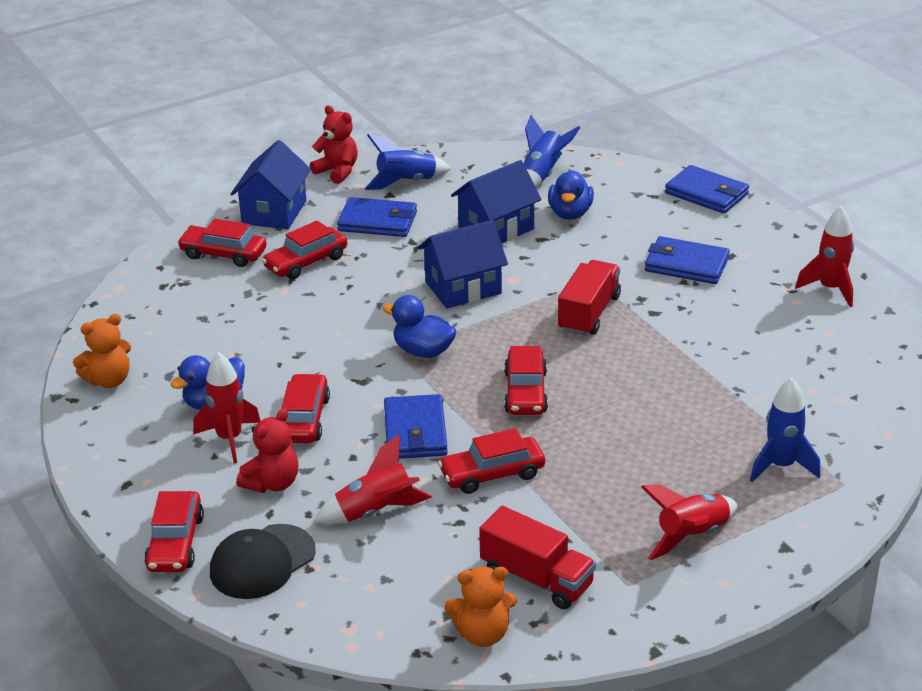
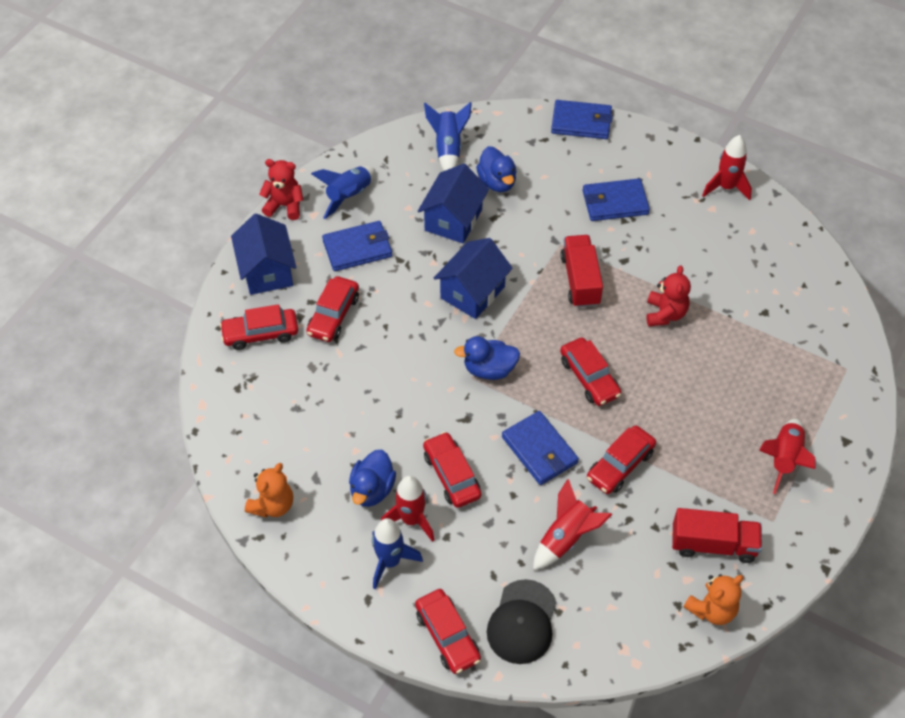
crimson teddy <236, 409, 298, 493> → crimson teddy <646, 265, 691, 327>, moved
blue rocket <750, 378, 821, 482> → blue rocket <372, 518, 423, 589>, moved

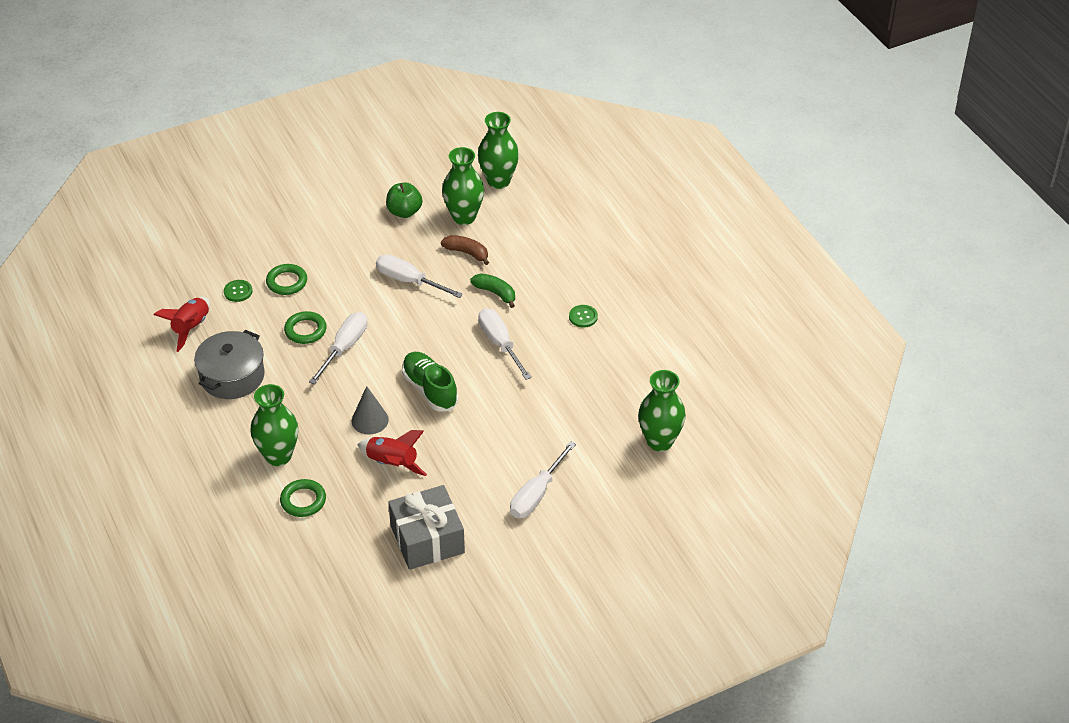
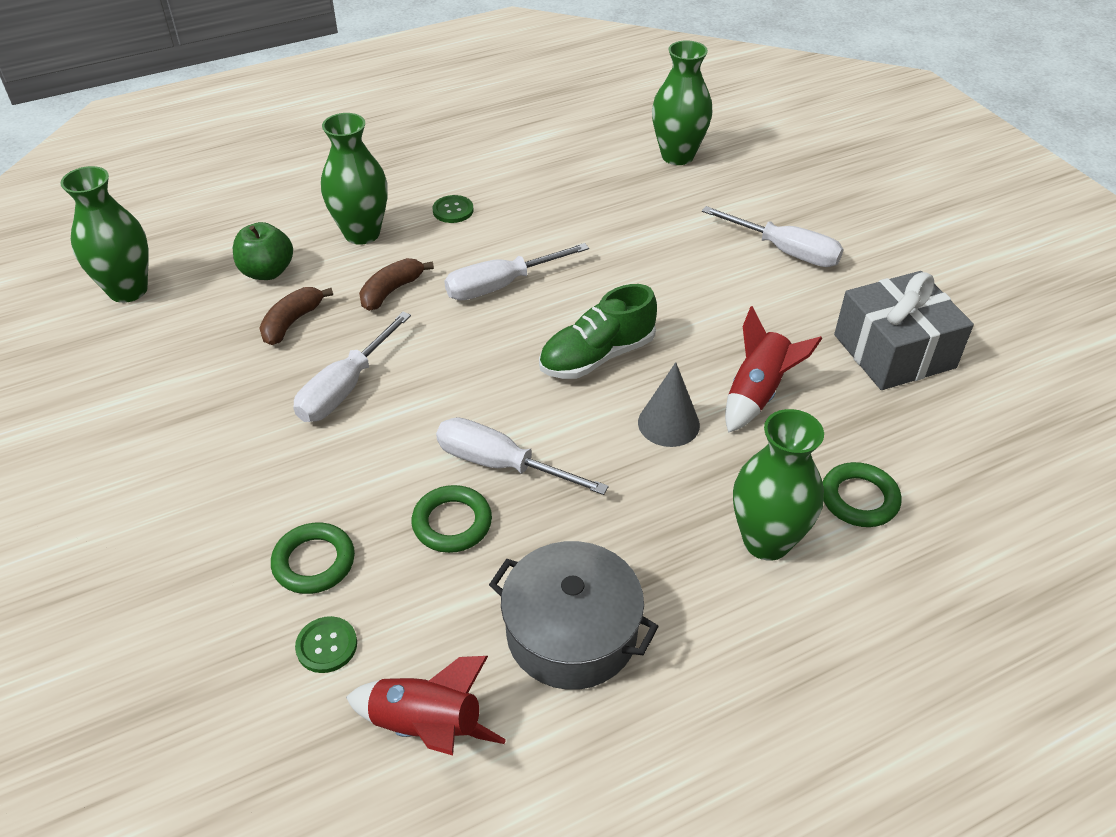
leaf-green apple fruit <386, 182, 422, 218> → leaf-green apple fruit <233, 222, 293, 280>, moved
leaf-green flower vase <442, 147, 484, 225> → leaf-green flower vase <321, 113, 388, 245>, moved
leaf-green banana fruit <470, 273, 515, 308> → dark brown banana fruit <359, 258, 434, 311>

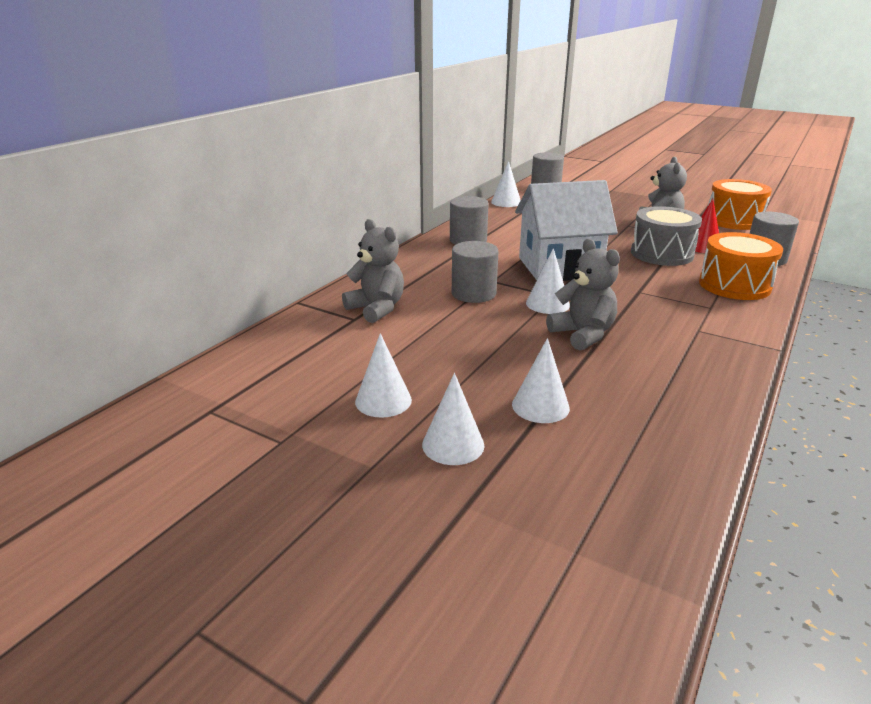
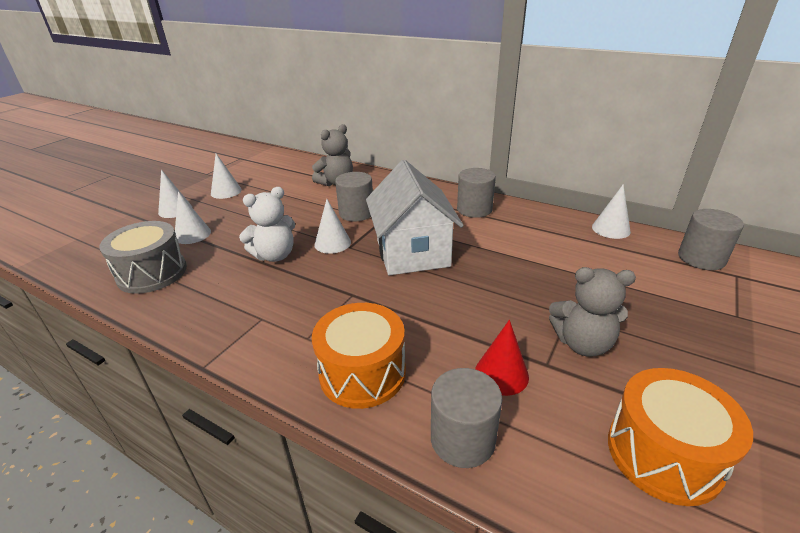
grey teddy <546, 239, 620, 351> → white teddy <239, 187, 295, 262>
grey toy drum <631, 206, 702, 266> → grey toy drum <99, 221, 187, 294>, moved

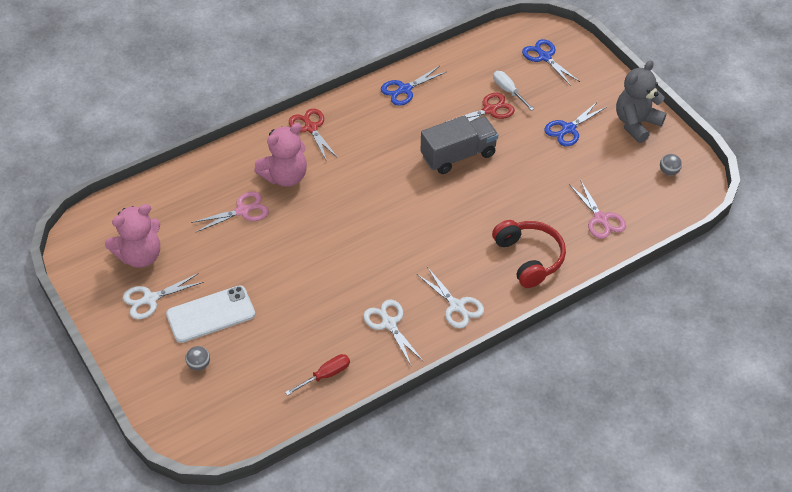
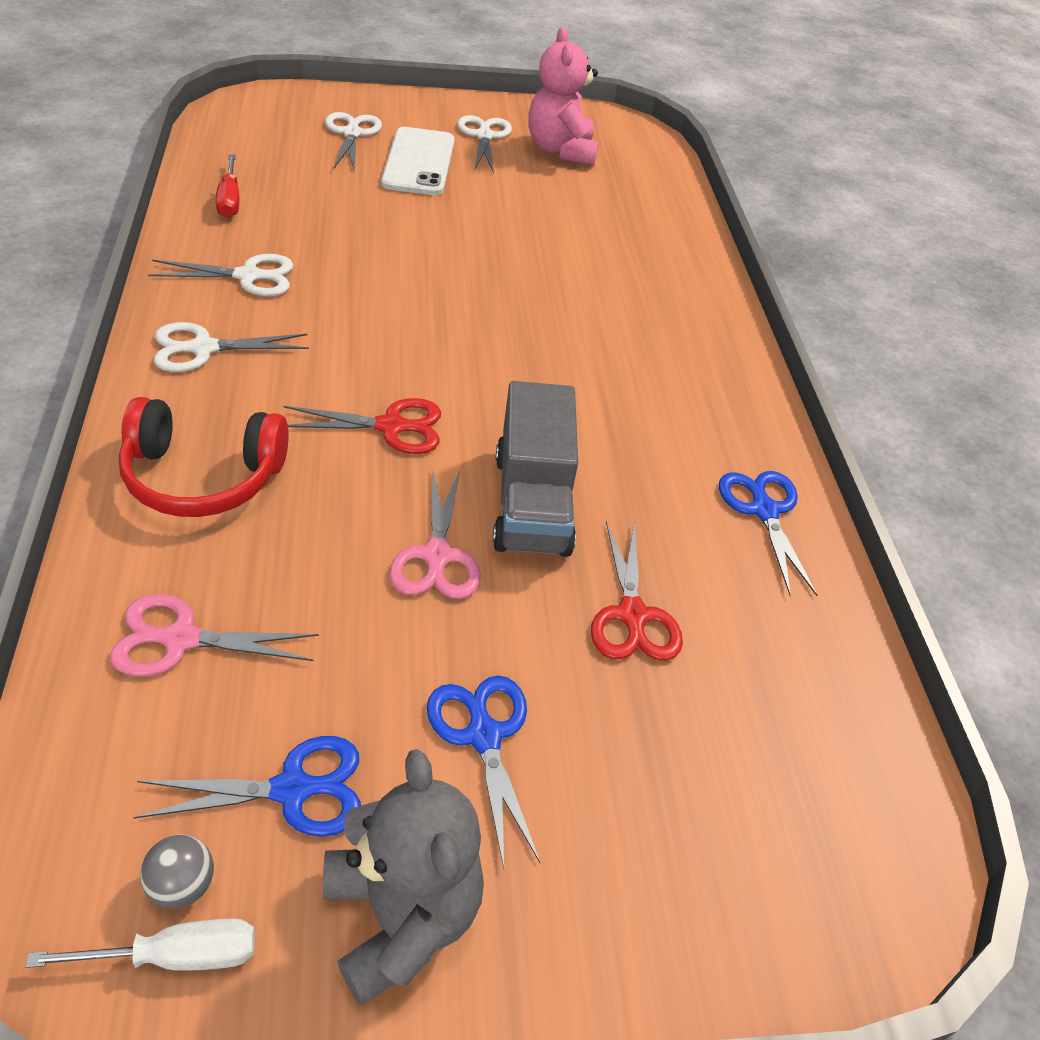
grey sphere <185, 346, 210, 371> → white pair of scissors <325, 112, 382, 170>
rose-pink pair of scissors <191, 191, 269, 233> → rose-pink pair of scissors <390, 469, 481, 599>, moved
rose-pink teddy <254, 123, 307, 187> → -
crimson pair of scissors <289, 109, 338, 162> → crimson pair of scissors <283, 398, 441, 454>, moved
white flat screwdriver <493, 71, 534, 111> → white flat screwdriver <26, 918, 255, 971>, moved
blue pair of scissors <522, 39, 580, 86> → blue pair of scissors <133, 736, 361, 837>, moved

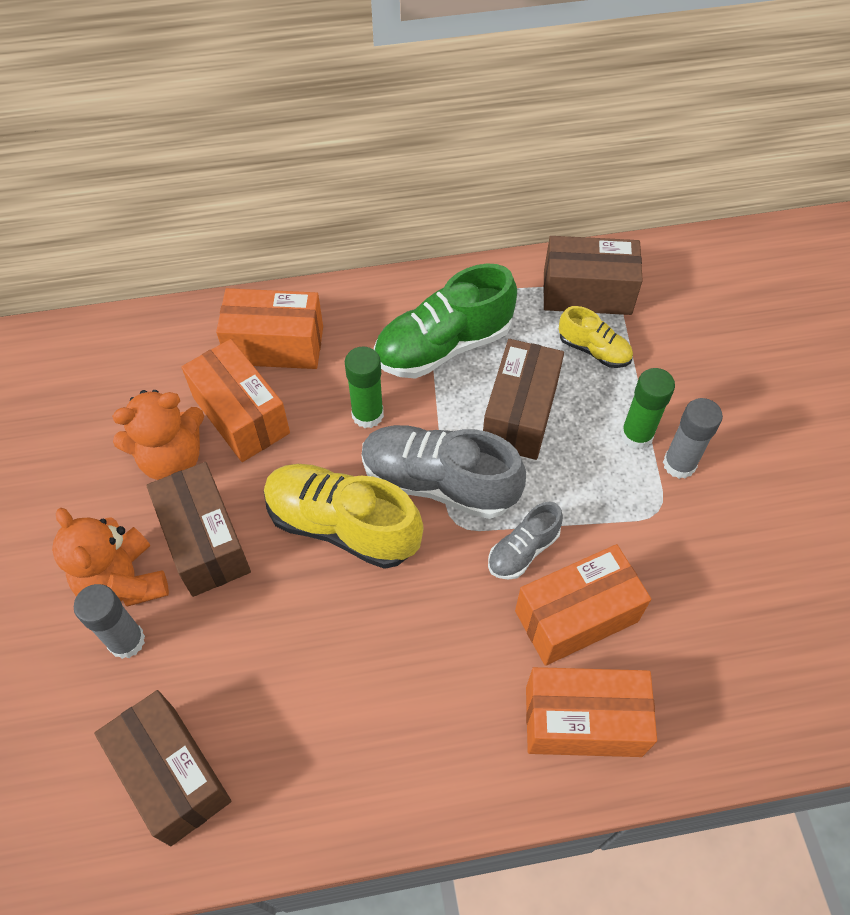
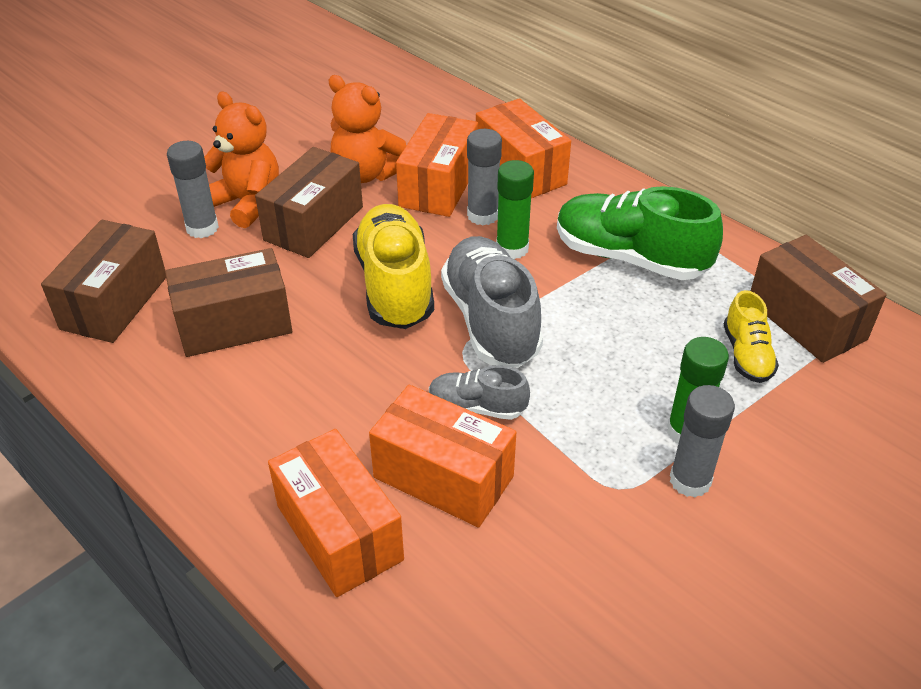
bright orange teddy <52, 508, 169, 606> → bright orange teddy <204, 92, 279, 228>, 105 degrees clockwise
dark brown box <483, 339, 564, 460> → dark brown box <165, 248, 292, 357>, moved
- → grey glue stick <467, 129, 502, 225>

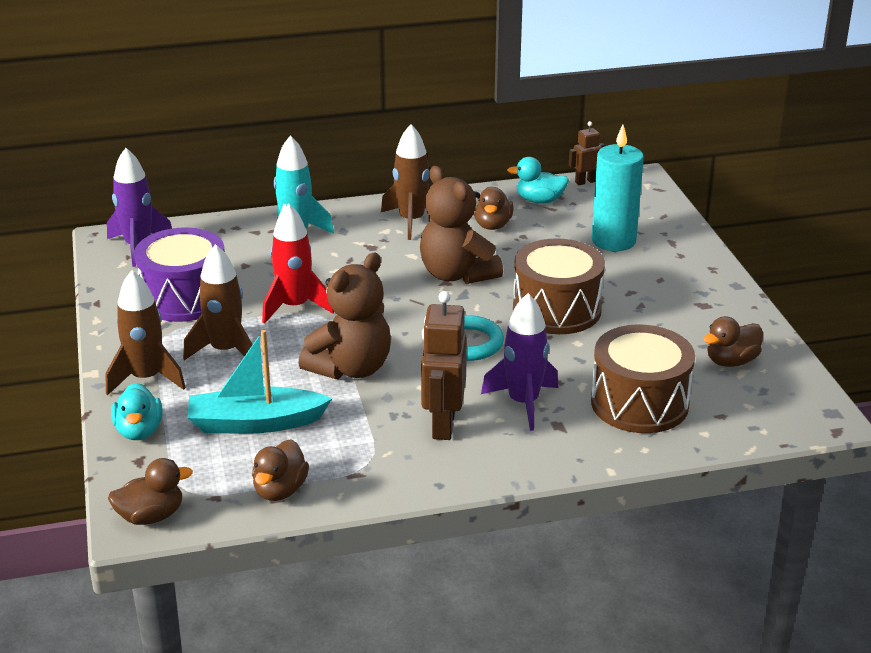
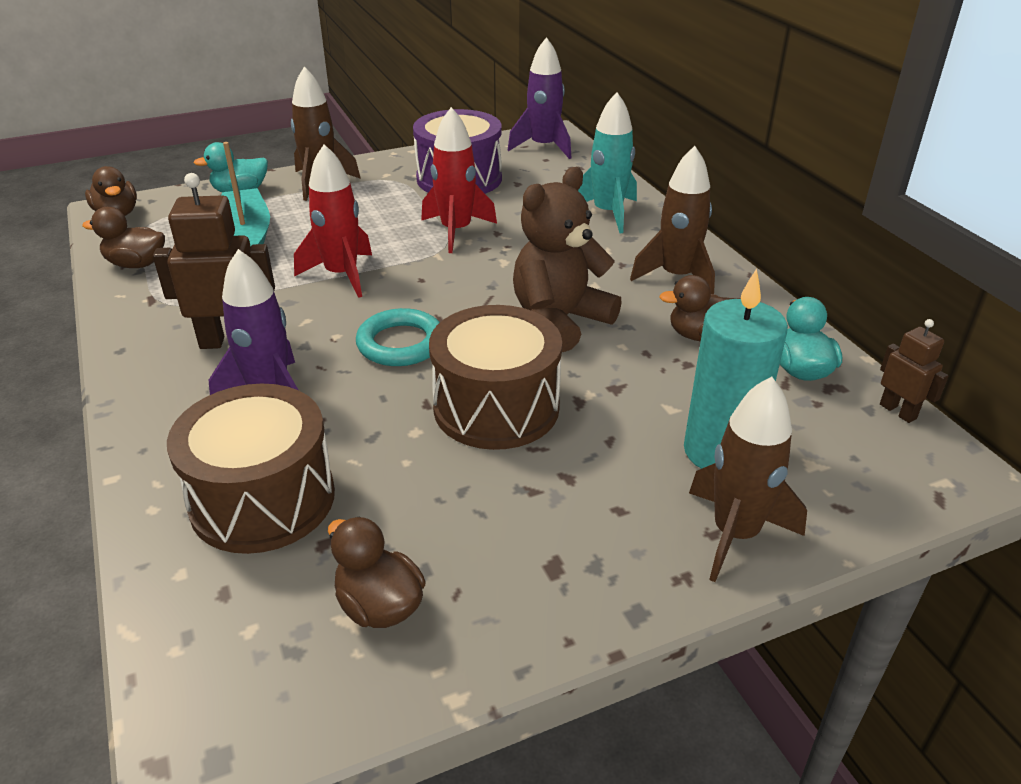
dark brown rocket <183, 244, 253, 360> → dark brown rocket <689, 377, 807, 582>, moved
dark brown teddy <298, 252, 391, 380> → crimson rocket <294, 144, 372, 298>

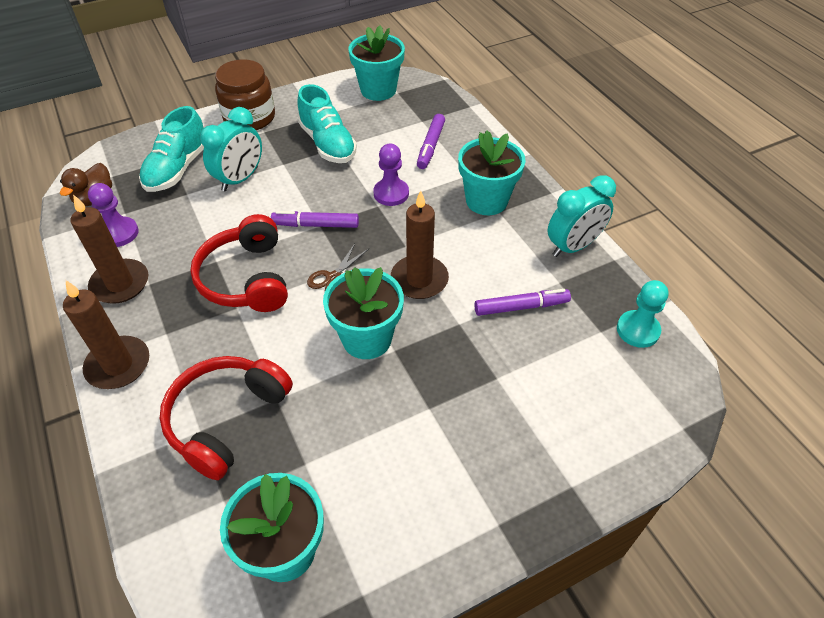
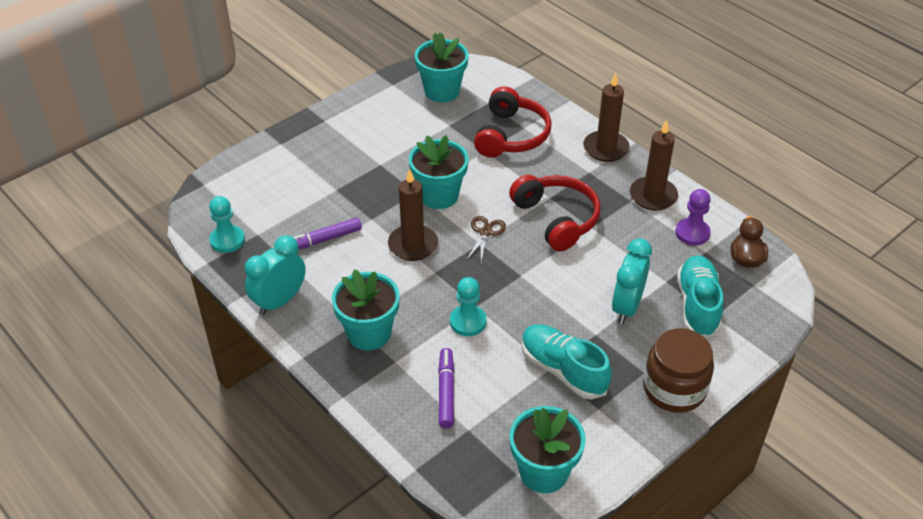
violet felt pen <271, 211, 359, 228> → -
violet chess pawn <374, 144, 409, 206> → teal chess pawn <450, 277, 487, 336>

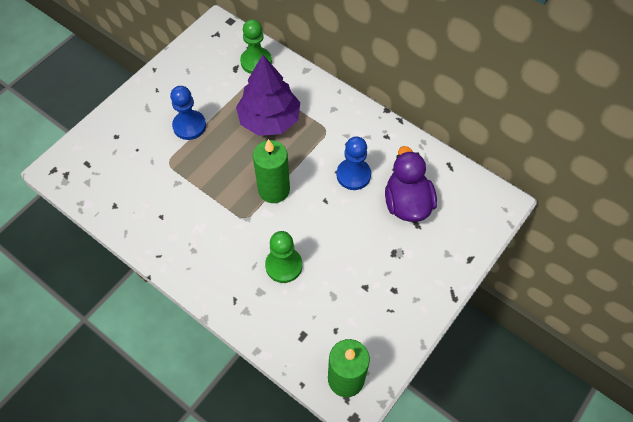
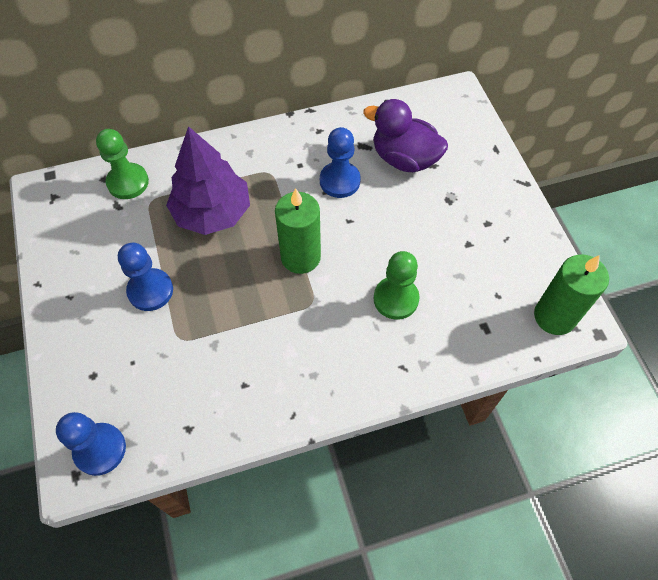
- → blue chess pawn <56, 412, 126, 476>

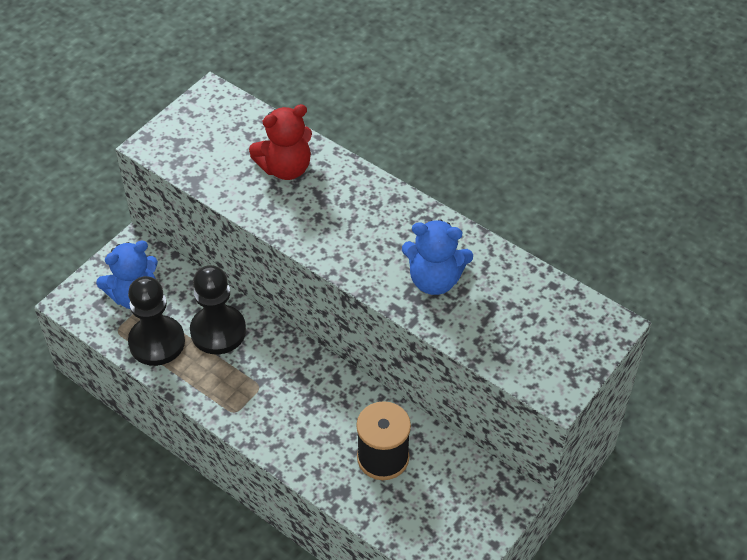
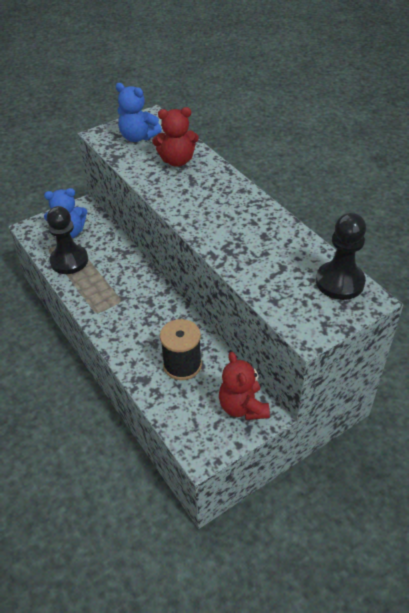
black chess pawn <190, 265, 246, 354> → black chess pawn <316, 213, 366, 300>, moved
blue teddy <402, 219, 473, 295> → blue teddy <116, 83, 162, 142>, moved
- → crimson teddy <219, 352, 270, 420>

